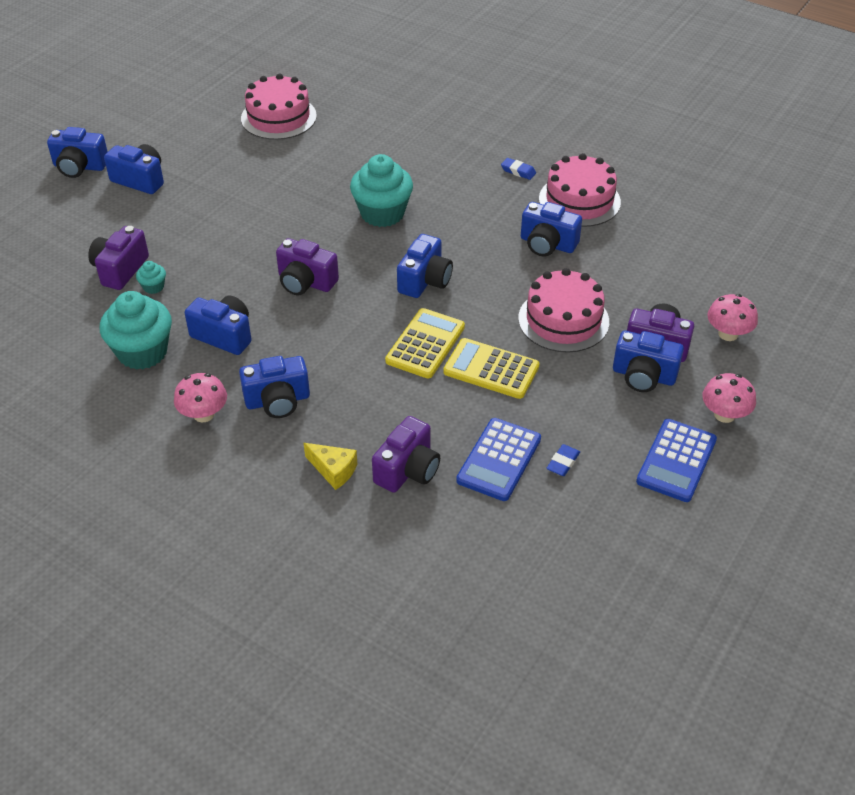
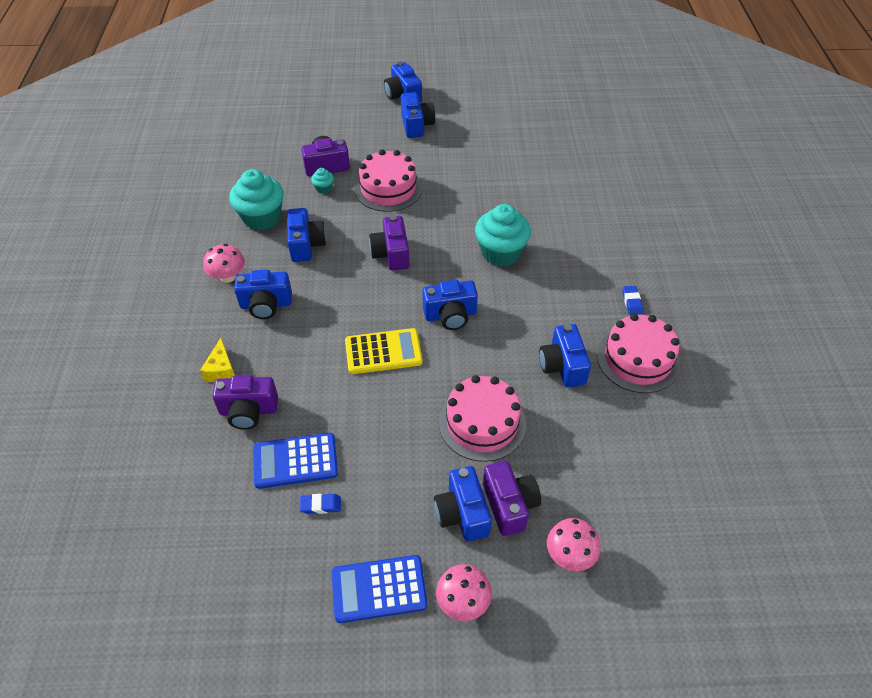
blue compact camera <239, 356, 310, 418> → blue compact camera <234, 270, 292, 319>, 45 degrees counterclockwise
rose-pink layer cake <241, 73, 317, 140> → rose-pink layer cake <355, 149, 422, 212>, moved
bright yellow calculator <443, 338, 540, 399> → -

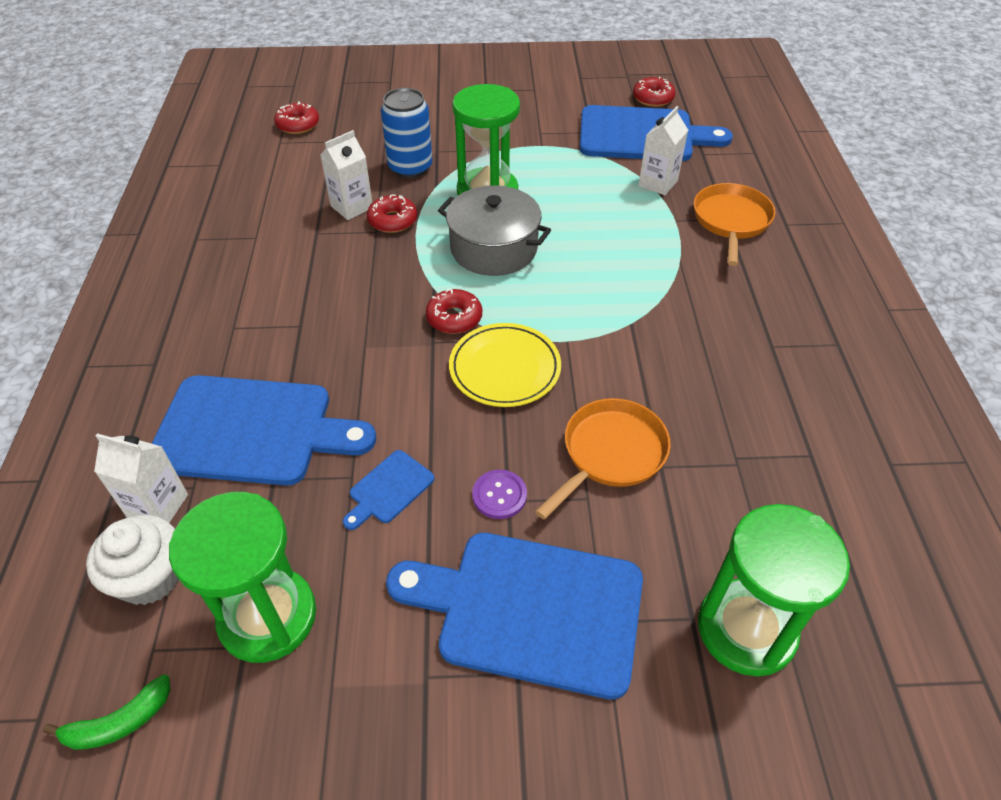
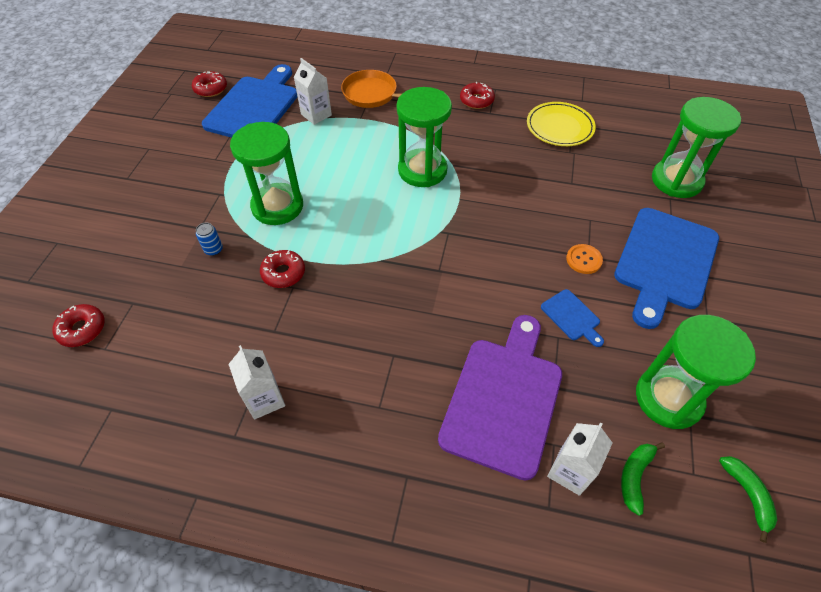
white fairy cake <86, 515, 179, 605> → leaf-green banana fruit <621, 442, 665, 516>
blue chopping board <151, 375, 376, 486> → violet chopping board <438, 315, 562, 481>
white carton <320, 130, 373, 220> → white carton <228, 345, 285, 420>, moved
blue tin <381, 88, 433, 178> → blue tin <196, 223, 223, 256>, x0.46
crimson donut <426, 289, 482, 334> → crimson donut <460, 82, 495, 109>, moved
grey pot <438, 185, 551, 276> → -
bright yellow plate <449, 323, 561, 407> → bright yellow plate <527, 102, 596, 146>, moved
violet button <472, 470, 527, 519> → bright orange button <566, 244, 603, 274>
bright orange frying pan <535, 398, 671, 520> → -
- → leaf-green sand timer <397, 87, 452, 187>

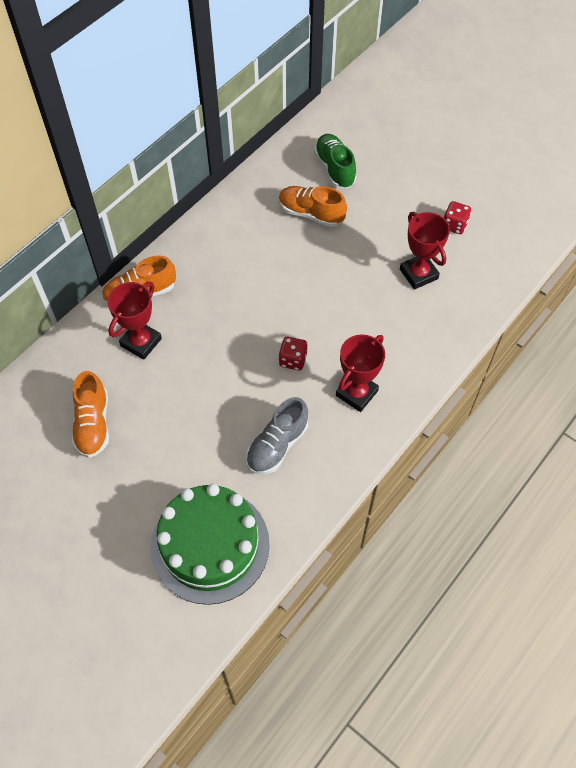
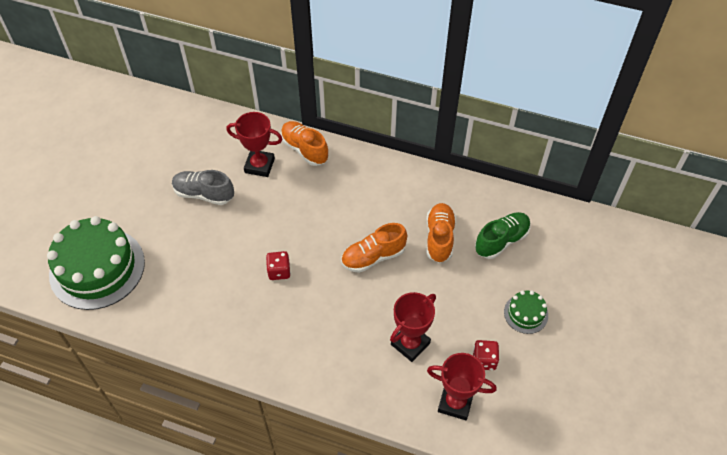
bright orange sneaker <72, 371, 109, 458> → bright orange sneaker <341, 223, 407, 273>, moved
grey sneaker <246, 397, 308, 474> → grey sneaker <172, 170, 234, 205>, moved
crimson trophy <336, 334, 385, 412> → crimson trophy <427, 353, 497, 420>, moved
- → leaf-green layer cake <504, 290, 548, 334>

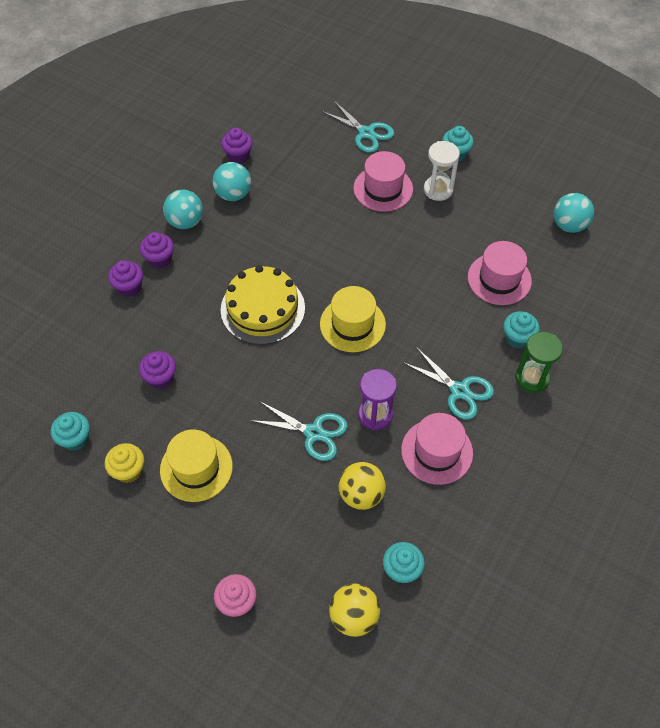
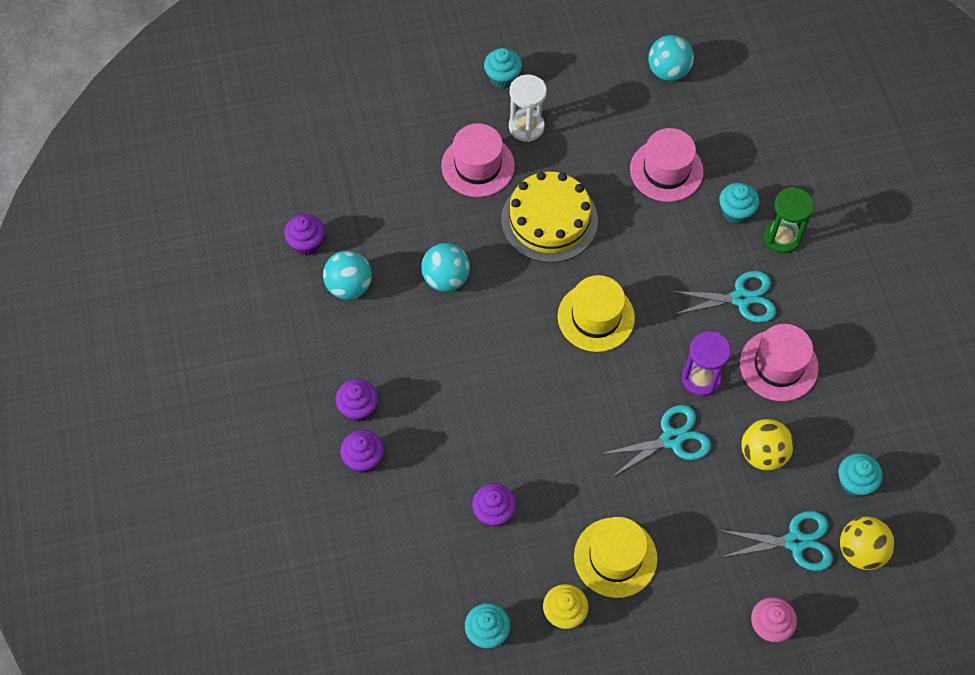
teal sphere <163, 189, 203, 229> → teal sphere <421, 243, 470, 292>, moved
bright yellow layer cake <221, 265, 305, 345> → bright yellow layer cake <501, 172, 598, 263>, moved
teal pair of scissors <321, 101, 394, 153> → teal pair of scissors <718, 511, 833, 571>, moved

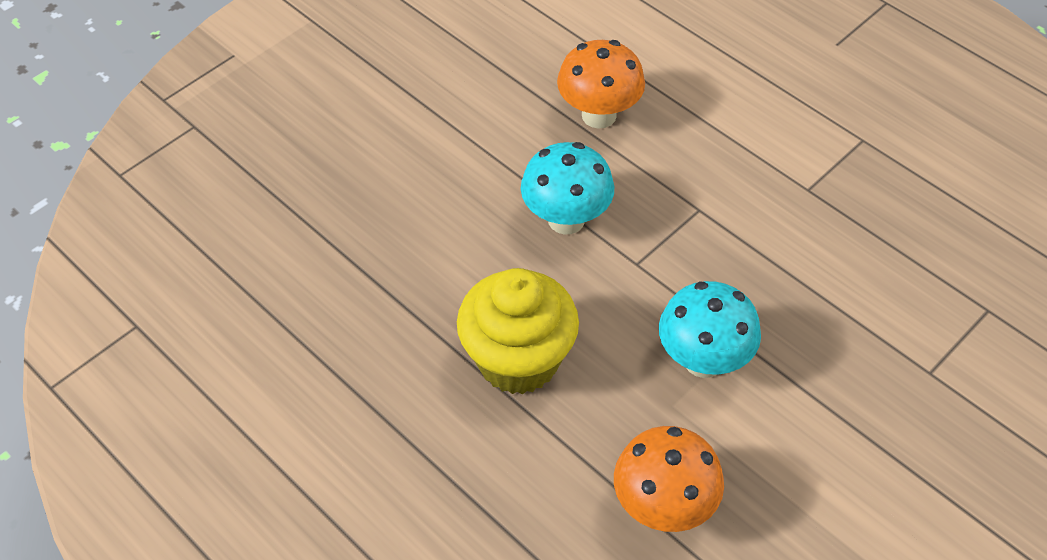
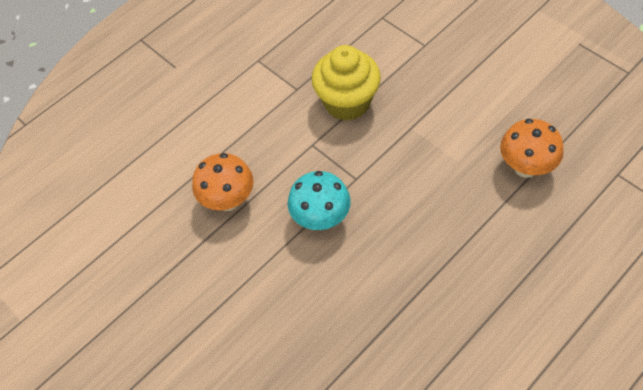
bright yellow fairy cake <457, 268, 579, 394> → bright yellow fairy cake <312, 45, 381, 121>, moved
teal fungus <659, 281, 761, 378> → -

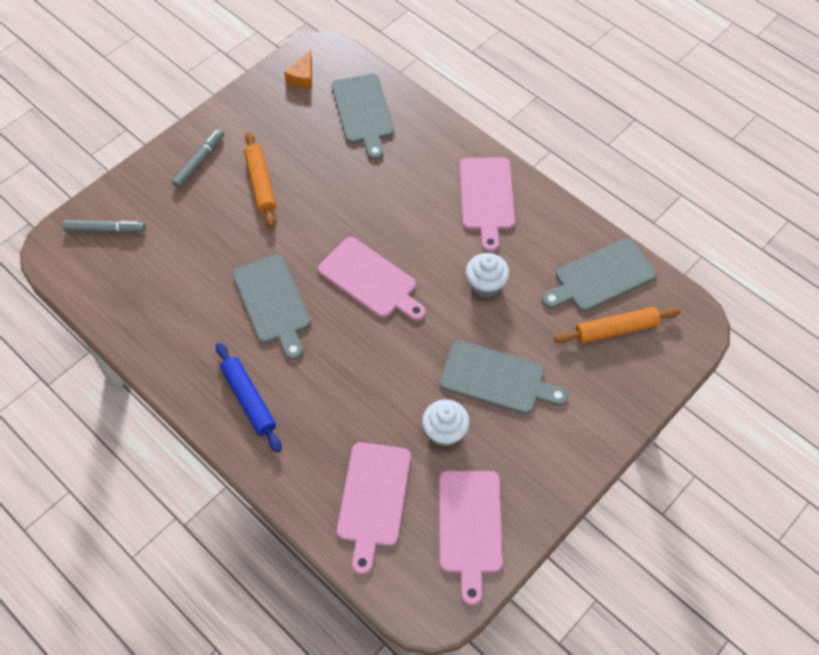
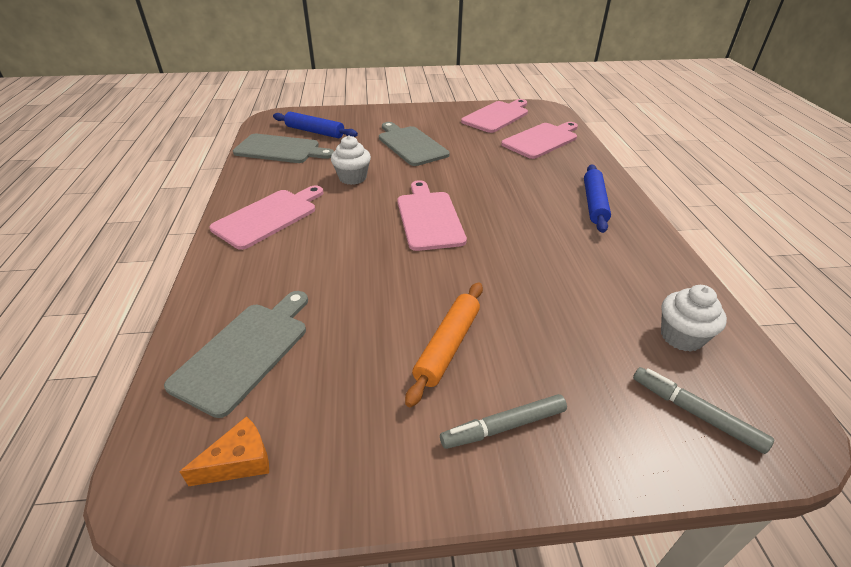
grey chopping board <233, 254, 311, 360> → -
white fairy cake <422, 399, 470, 447> → white fairy cake <661, 285, 727, 352>, moved
bright orange pastry roller <554, 307, 680, 344> → blue pastry roller <273, 112, 358, 138>

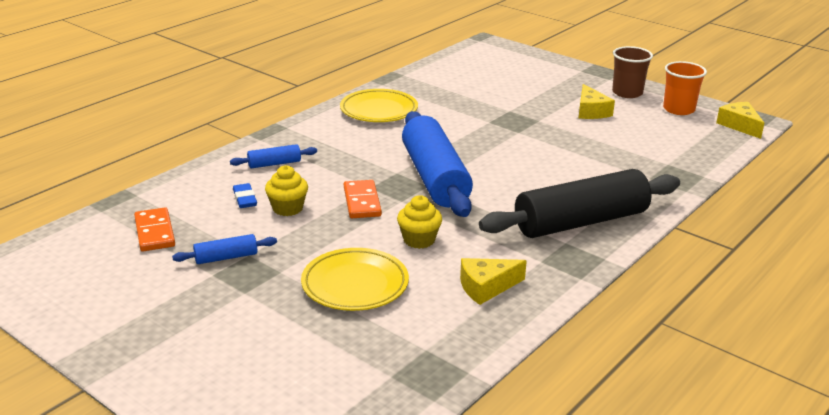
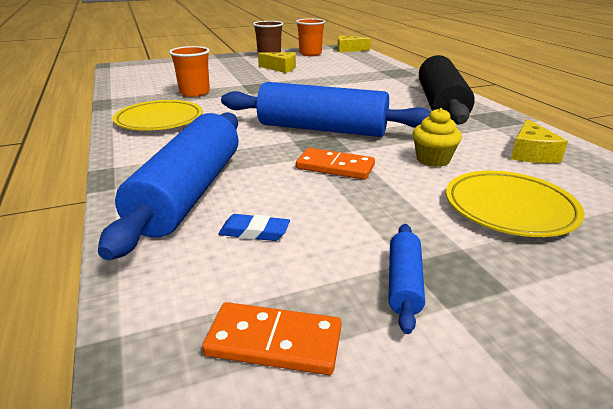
blue pastry roller <230, 144, 317, 169> → blue pastry roller <98, 112, 239, 260>, x2.36
bright yellow fairy cake <265, 165, 308, 216> → -
- → bright orange beaker <169, 46, 210, 97>

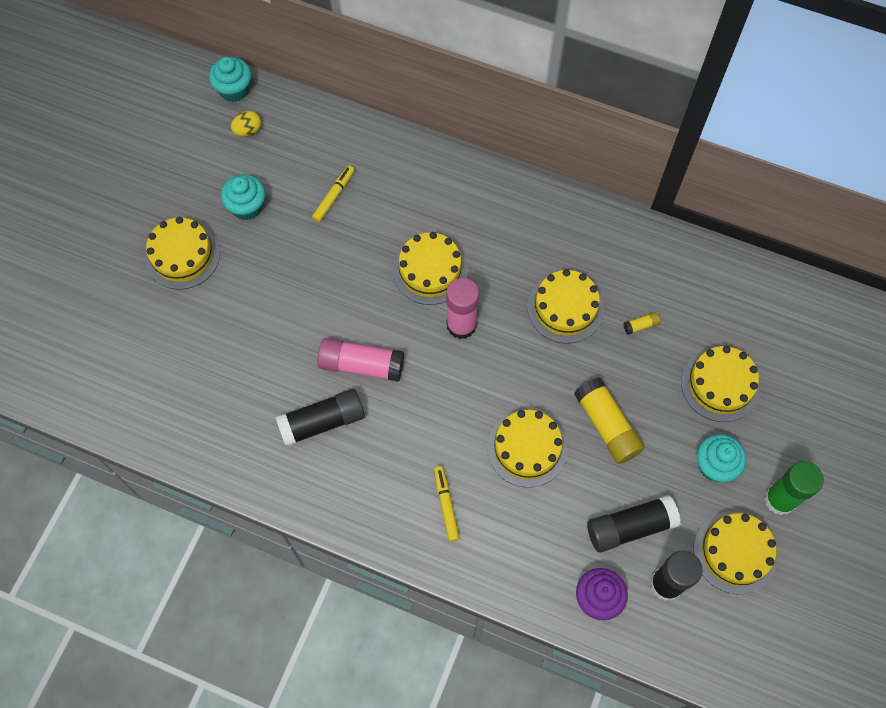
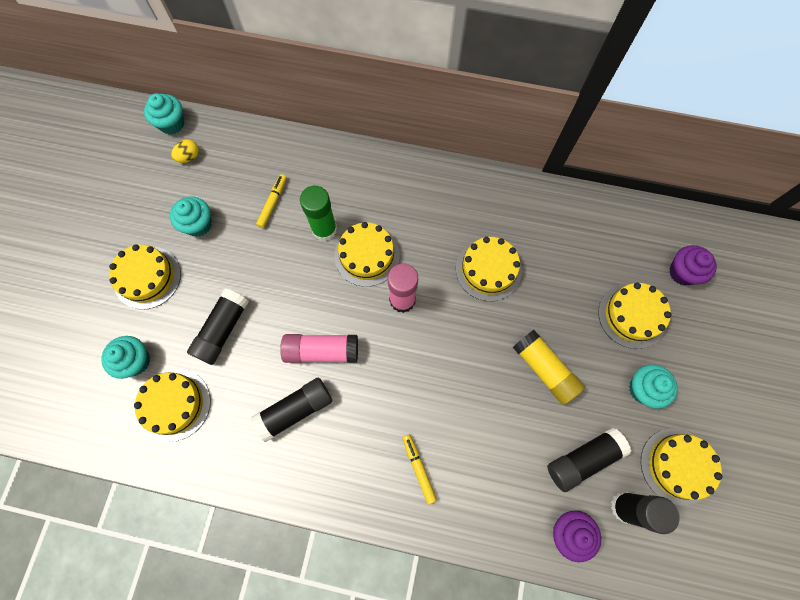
bright yellow layer cake <487, 409, 567, 488> → bright yellow layer cake <134, 369, 211, 442>, moved
bright yellow glue stick <623, 312, 660, 335> → -
leaf-green glue stick <764, 461, 824, 515> → leaf-green glue stick <300, 186, 337, 241>, moved
- → teal fairy cake <101, 336, 150, 379>
- → black glue stick <187, 288, 249, 365>
- → violet fairy cake <669, 245, 717, 285>

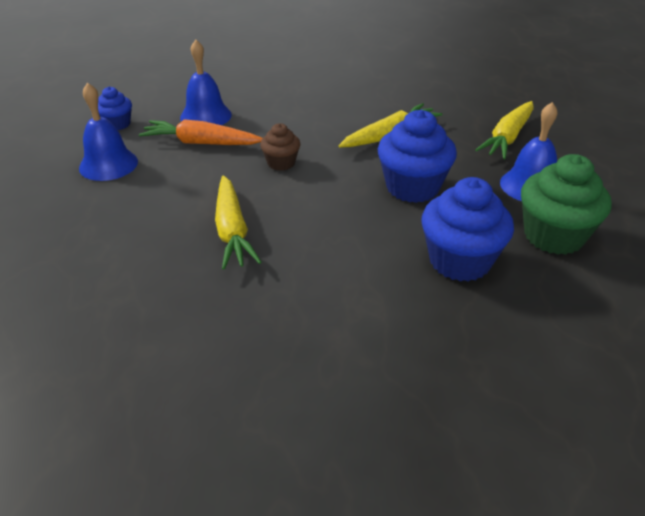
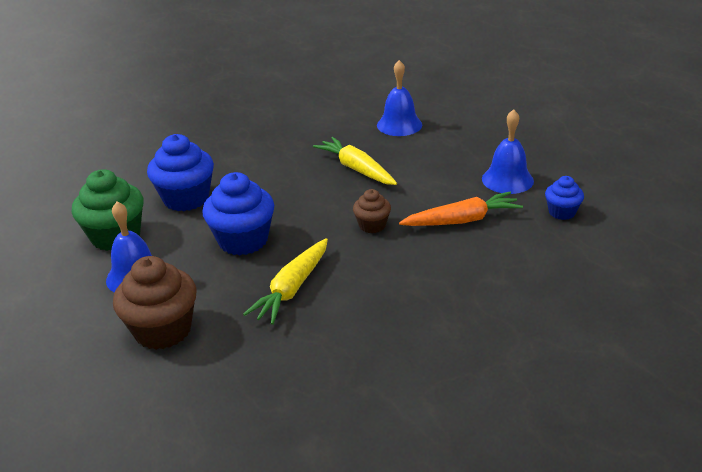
blue hand bell <180, 40, 232, 125> → blue hand bell <377, 60, 422, 136>, moved
bright yellow toy carrot <475, 101, 534, 159> → dark brown fairy cake <113, 256, 197, 350>

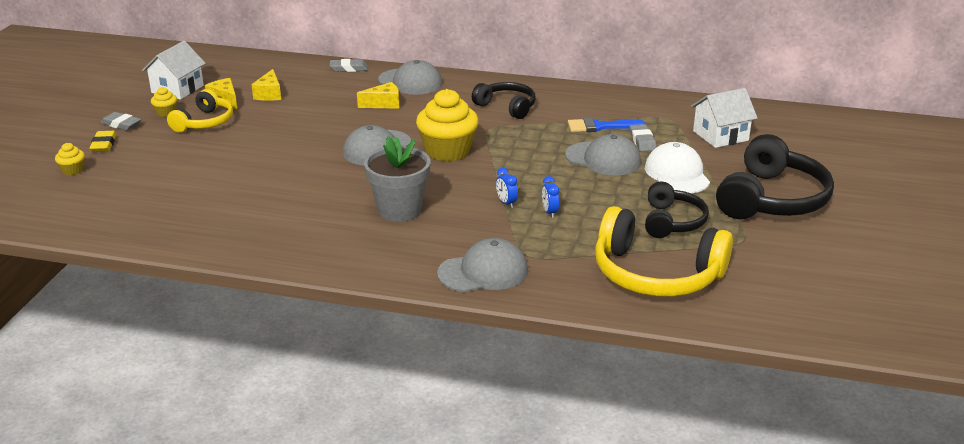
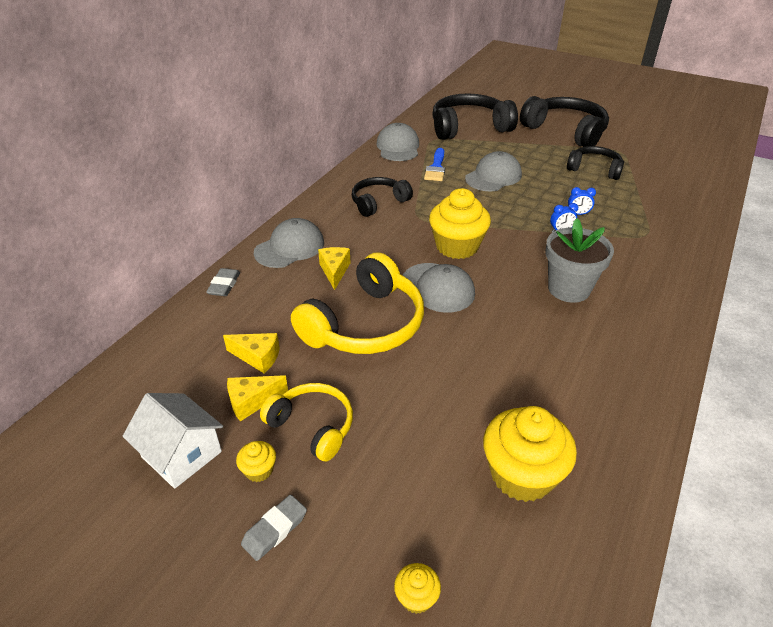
bright yellow pencil eraser <89, 131, 116, 152> → -
grey cap <437, 238, 528, 292> → grey cap <376, 123, 419, 161>, moved
bright yellow headphones <595, 206, 733, 297> → bright yellow headphones <291, 253, 424, 354>, moved
grey pencil eraser <630, 124, 656, 151> → -
white cap <645, 142, 710, 193> → -
white cottage <691, 88, 758, 148> → black headphones <432, 93, 518, 140>
- → bright yellow fairy cake <483, 406, 577, 502>

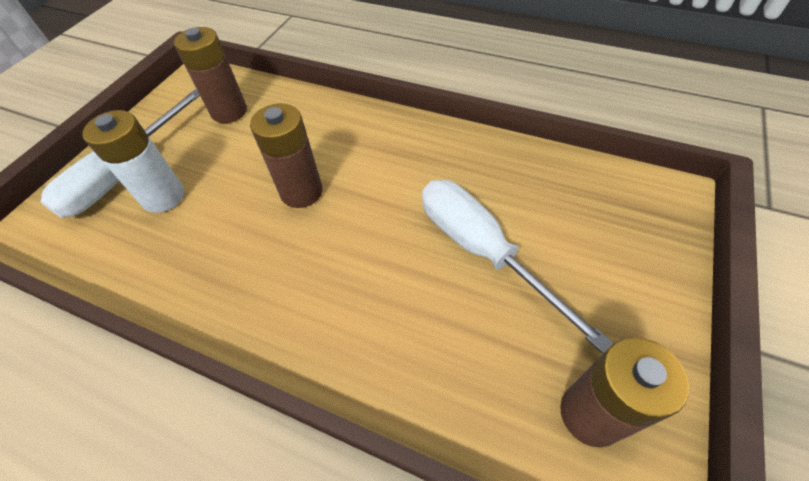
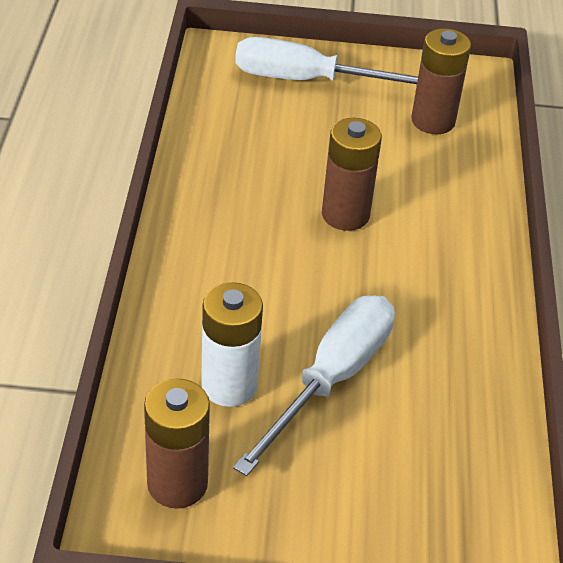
white AA battery <82, 110, 184, 213> → white AA battery <201, 282, 263, 407>, moved

